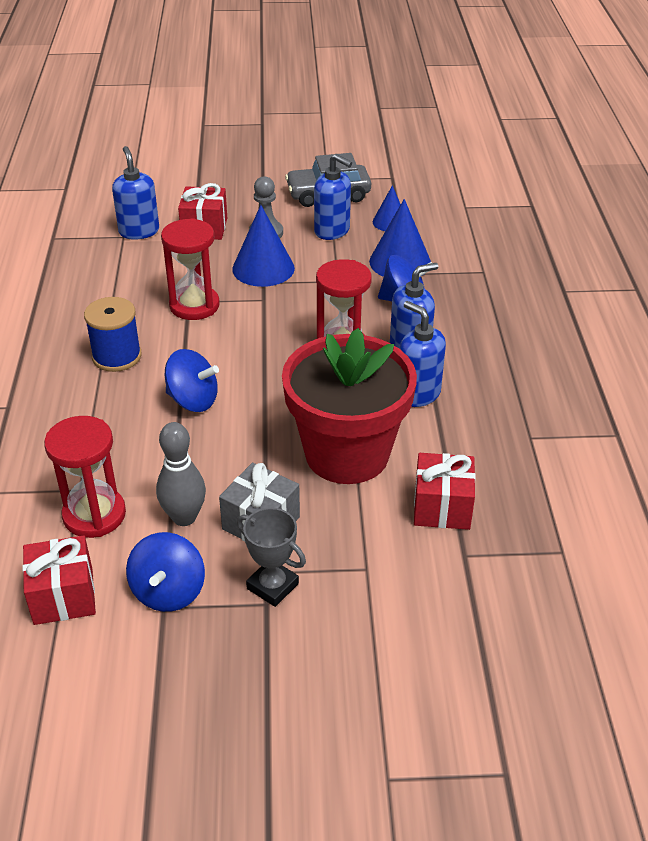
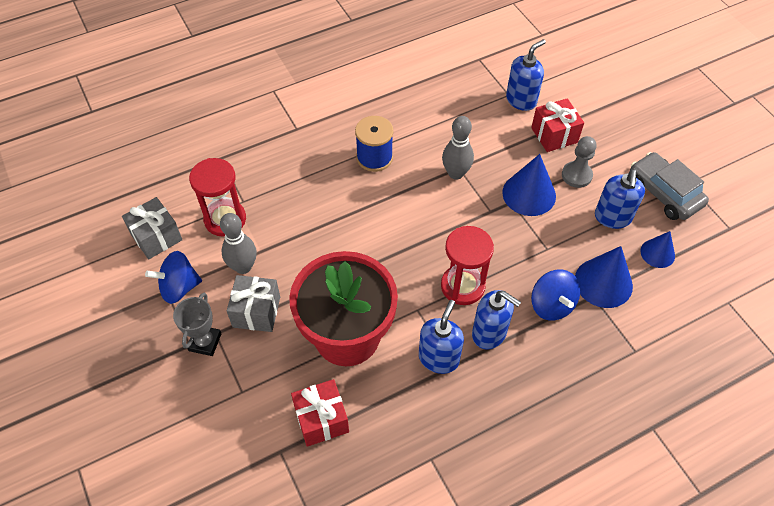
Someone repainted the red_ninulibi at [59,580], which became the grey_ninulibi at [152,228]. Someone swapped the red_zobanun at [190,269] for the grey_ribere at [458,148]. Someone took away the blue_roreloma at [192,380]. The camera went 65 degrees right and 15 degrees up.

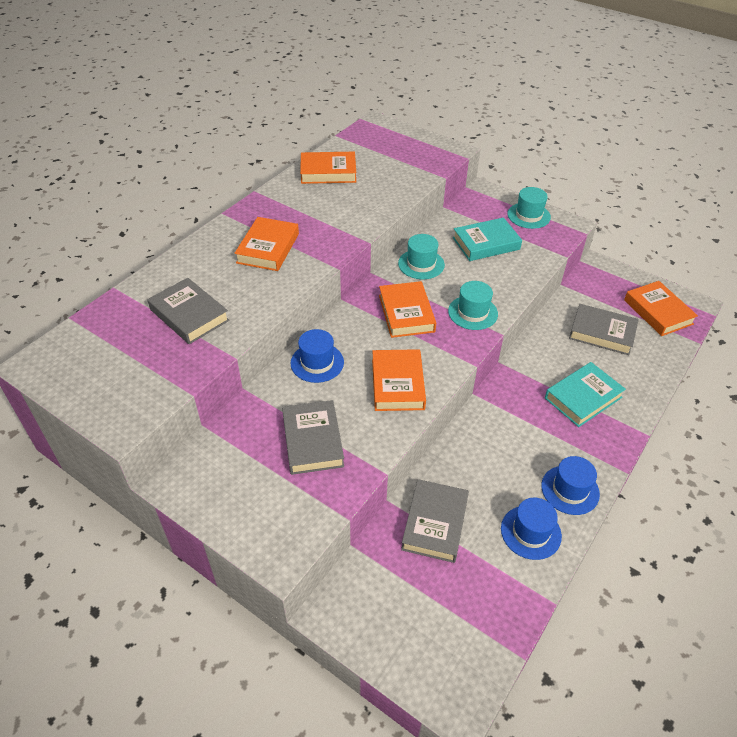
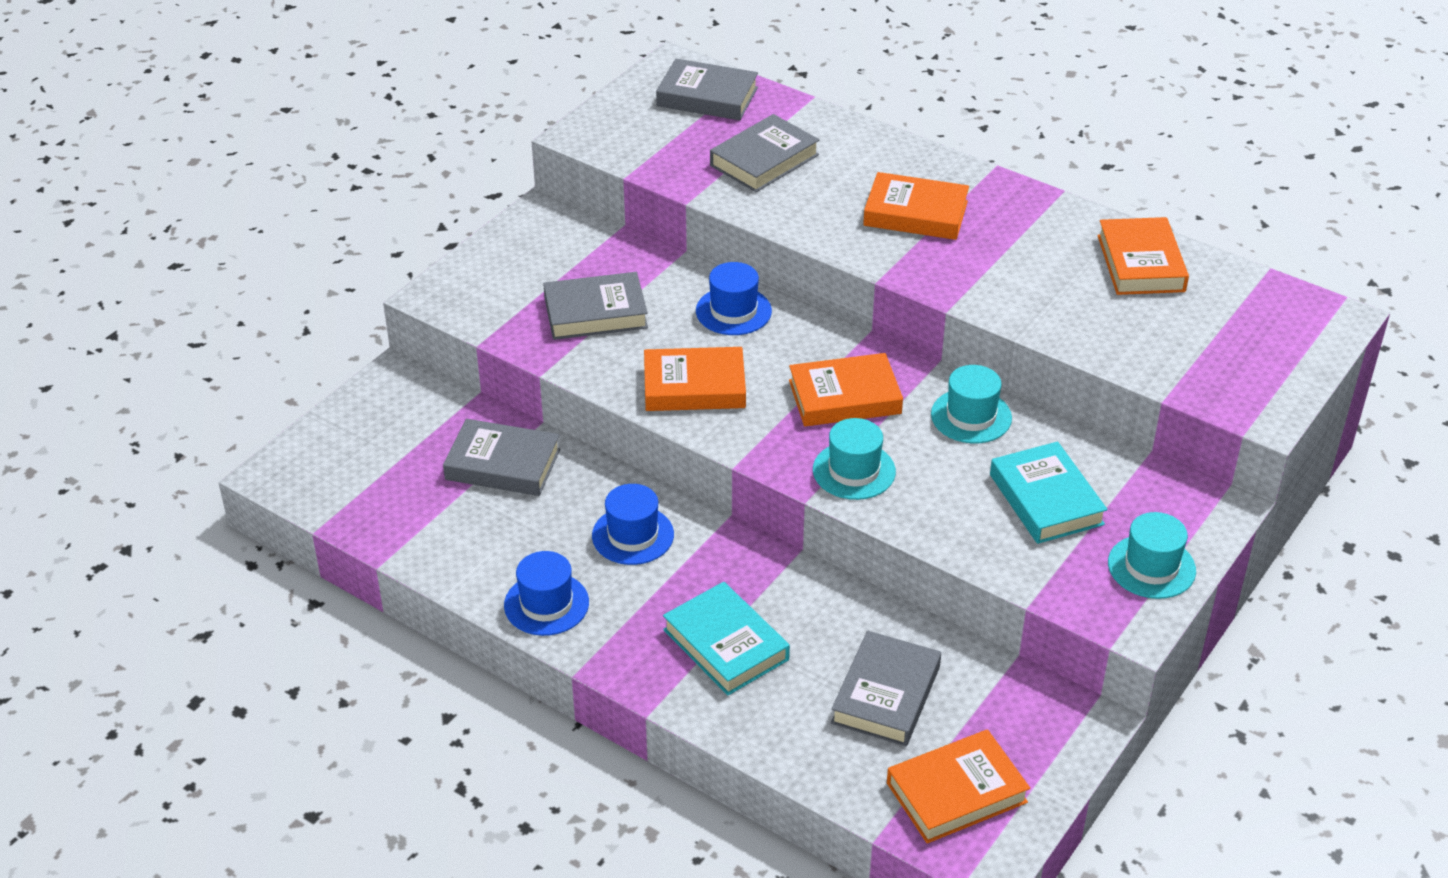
Someone carried the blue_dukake from [531,529] to [633,524]. Someone put down the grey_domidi at [707,89]. The camera went 90 degrees right and 5 degrees down.

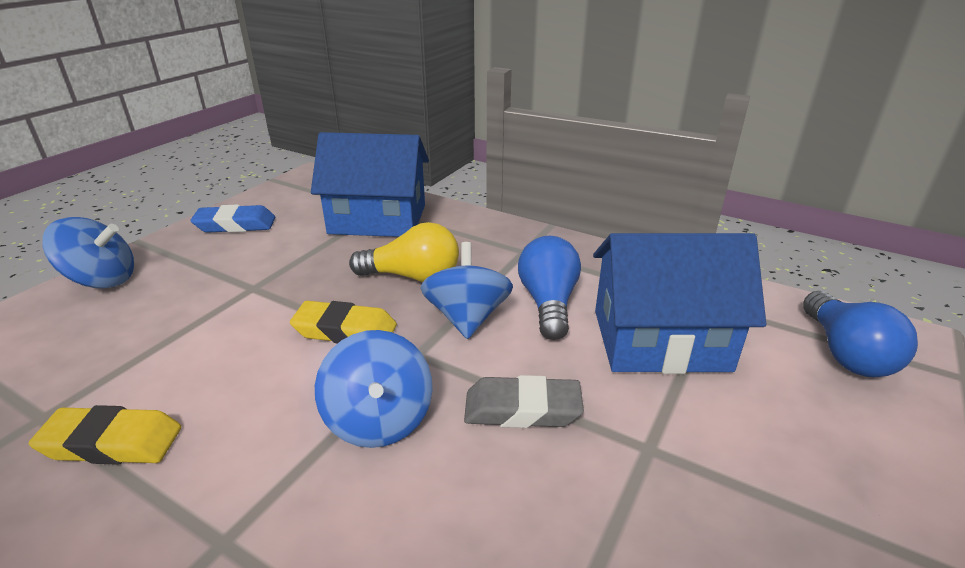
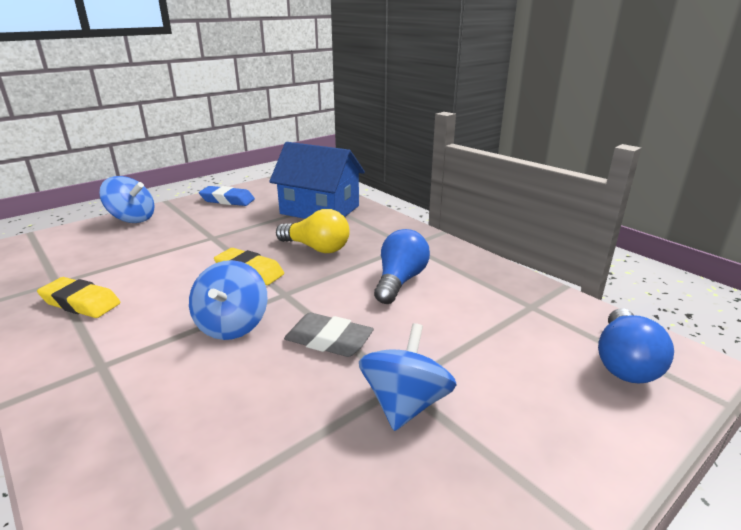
Someone carried the blue_roreloma from [467,290] to [408,377]. Someone took away the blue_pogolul at [679,303]. The camera went 20 degrees right and 5 degrees down.

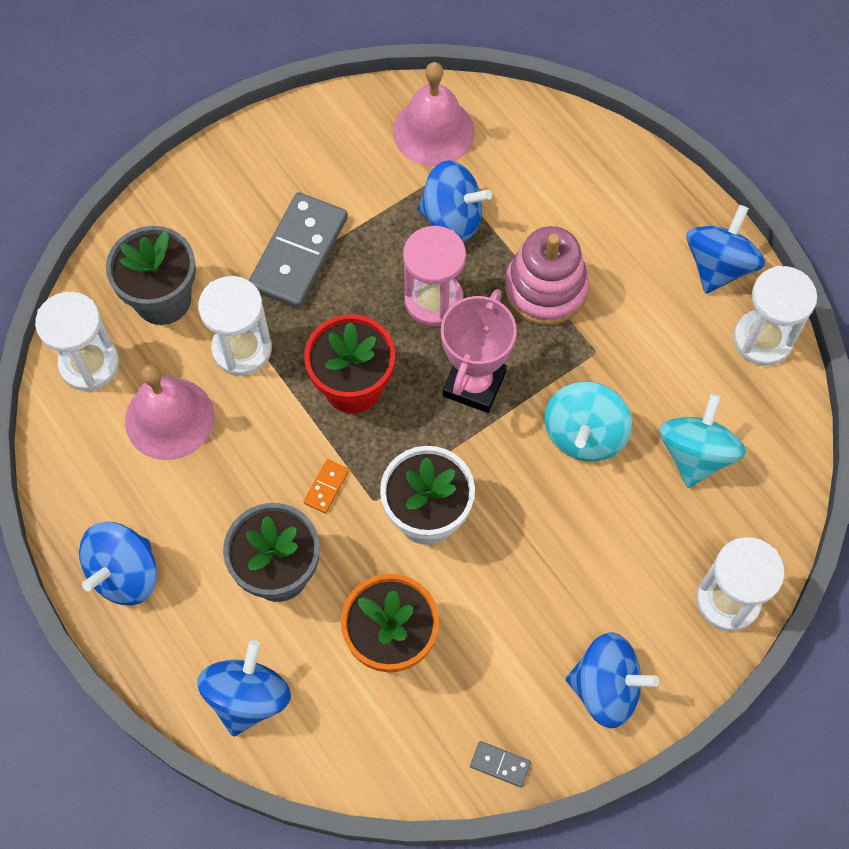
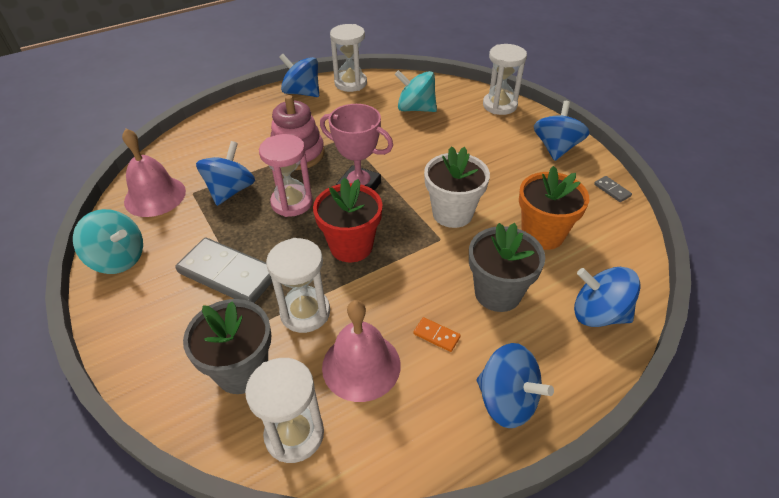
Someone carried the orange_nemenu from [326,486] to [437,334]. Someone rotated the grey_nemenu at [500,764] by 60 degrees counterclockwise. Someone carried the turquoise_roreloma from [588,421] to [108,241]. The camera went 85 degrees left and 20 degrees down.

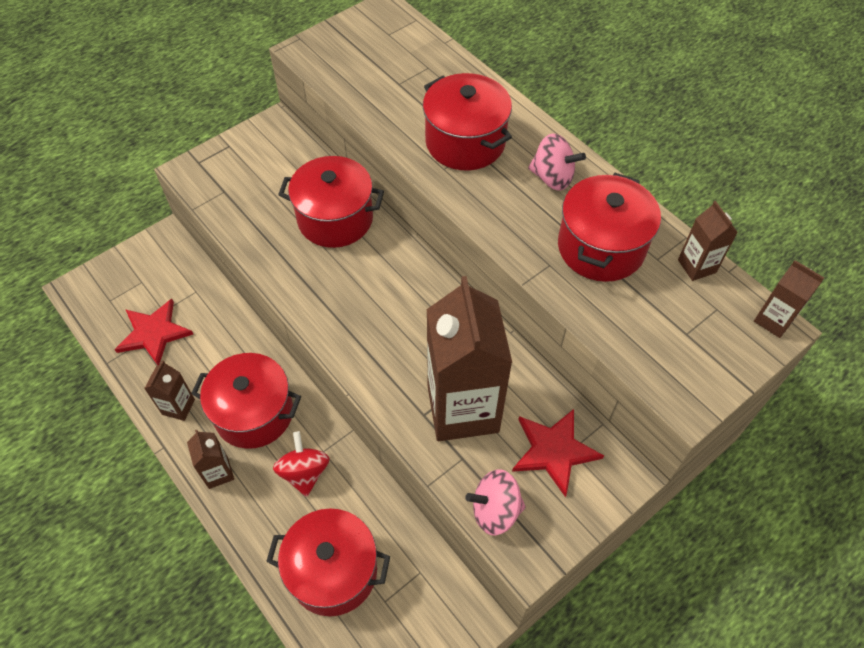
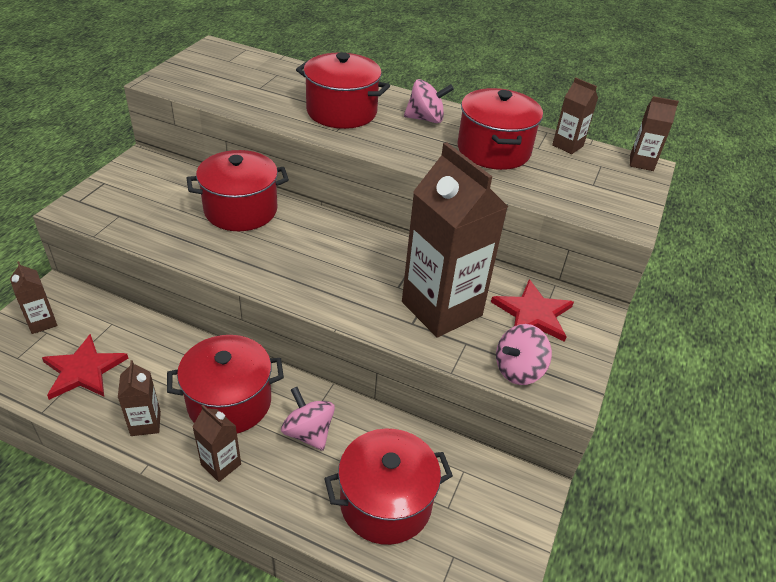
Someone repainted the red_roreloma at [301,464], which became the pink_roreloma at [308,419]. Someone put down the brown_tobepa at [33,297]. The camera went 30 degrees left and 15 degrees down.

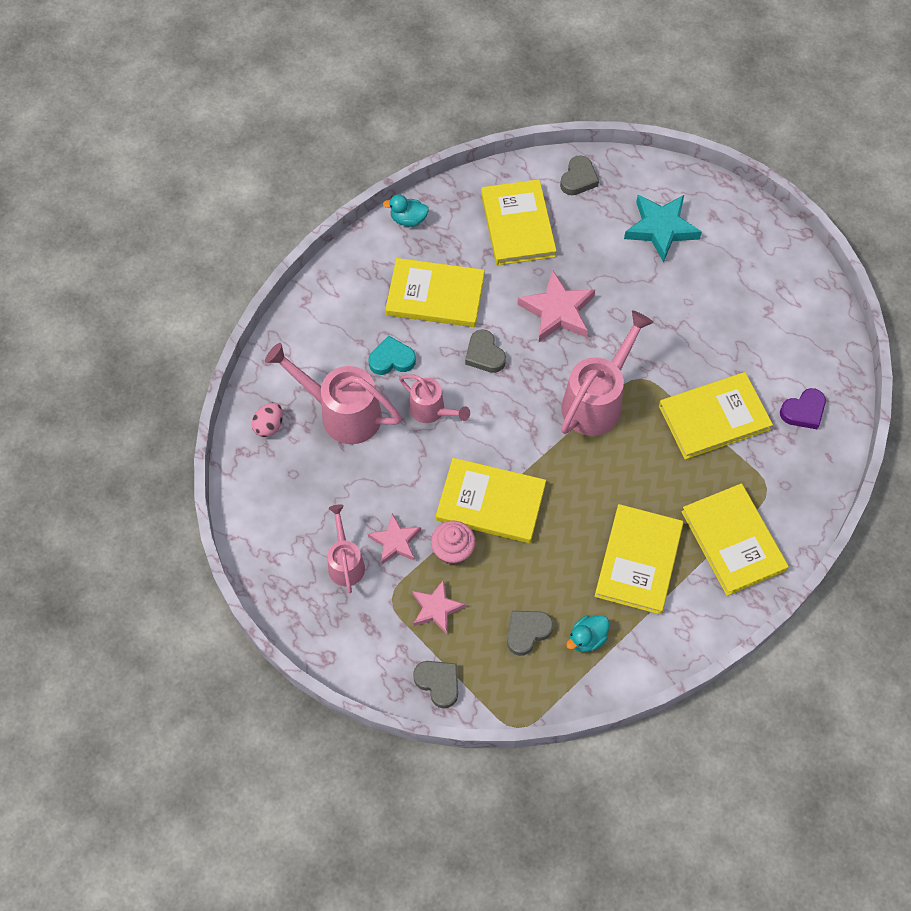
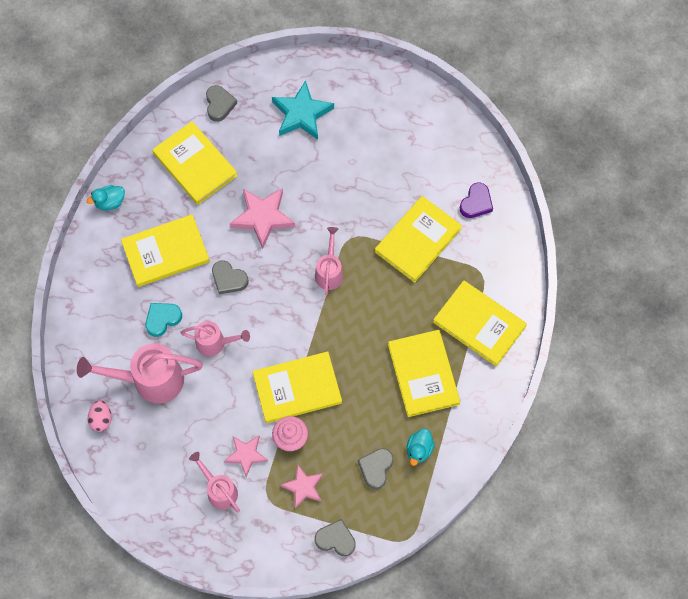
Someone scaled the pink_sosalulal at [607,373] by 0.59. The camera went 30 degrees left and 5 degrees up.

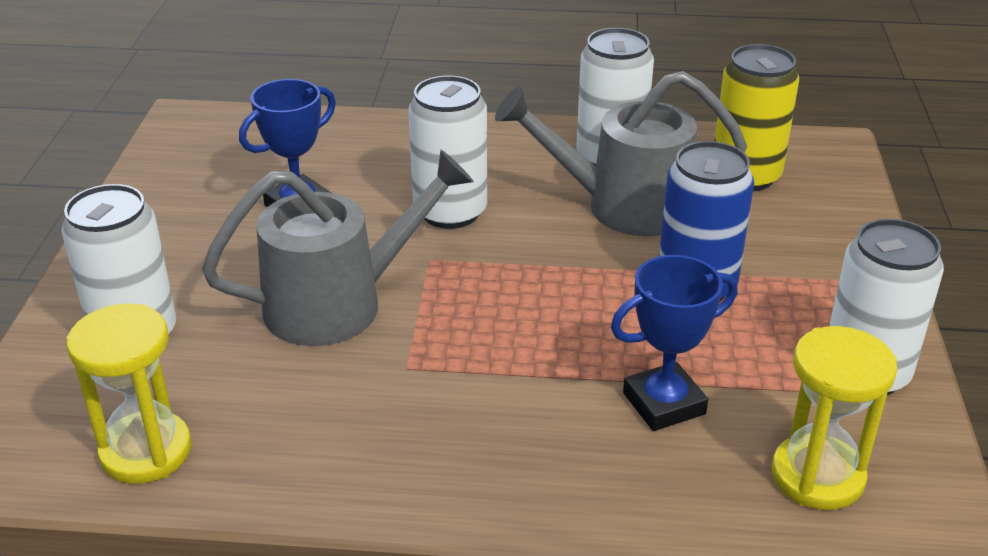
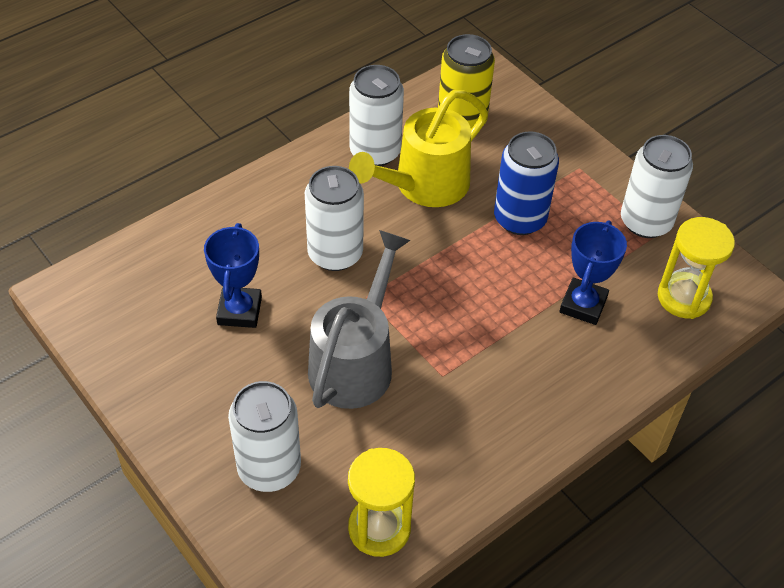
Someone repainted the grey_sosalulal at [621,153], which became the yellow_sosalulal at [418,148]. The camera went 45 degrees left and 15 degrees up.

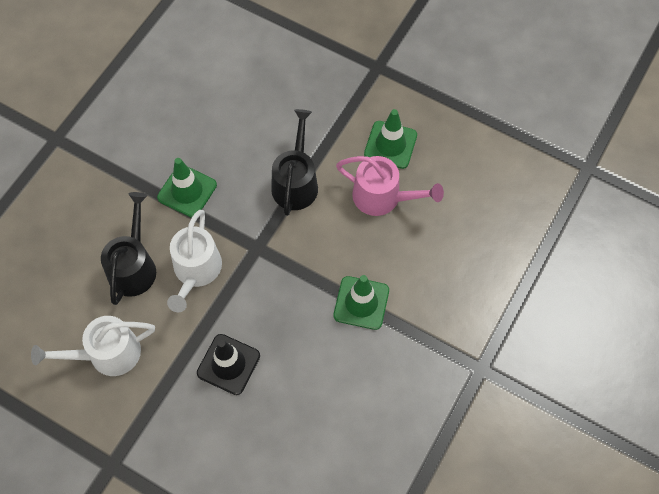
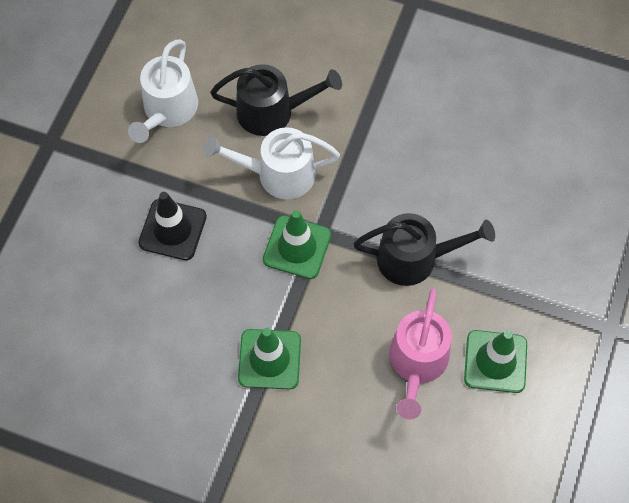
Someone rotated the white_sosalulal at [93,346] by 135 degrees counterclockwise. Someone carried the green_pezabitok from [187,188] to [297,244]. The camera went 80 degrees right and 0 degrees up.

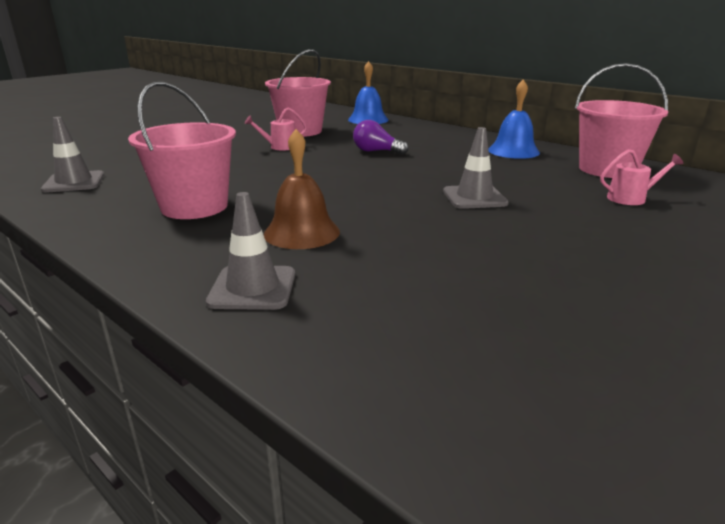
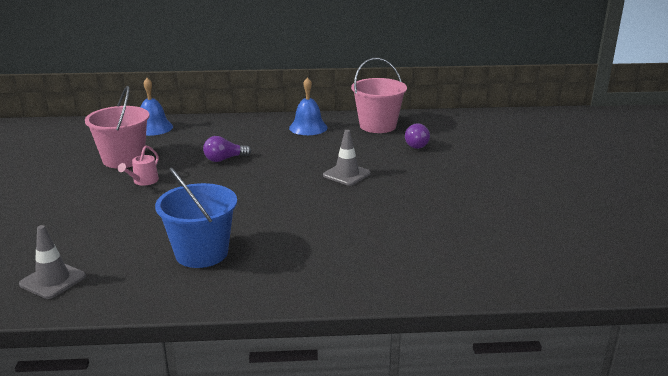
Someone repainted the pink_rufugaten at [182,150], which became the blue_rufugaten at [196,218]. Someone took away the grey_pezabitok at [250,251]. Someone took away the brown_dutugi at [302,189]. Someone swapped the pink_sosalulal at [641,177] for the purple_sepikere at [417,136]. The camera went 45 degrees left and 0 degrees up.

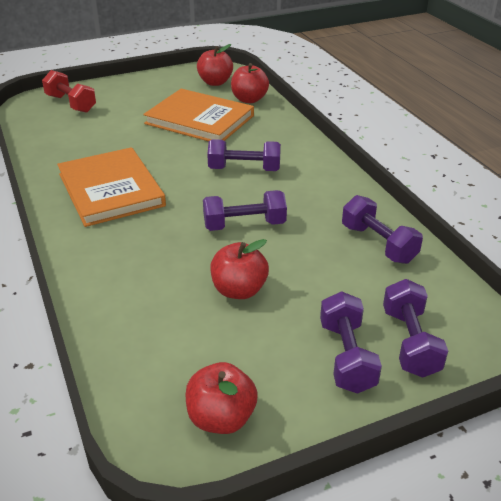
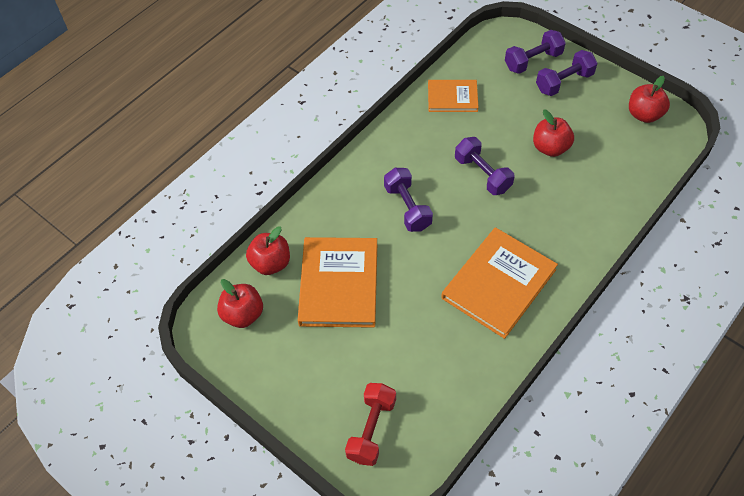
Someone swapped the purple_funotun at [382,229] for the orange_domidi at [453,96]. The camera went 115 degrees left and 20 degrees up.

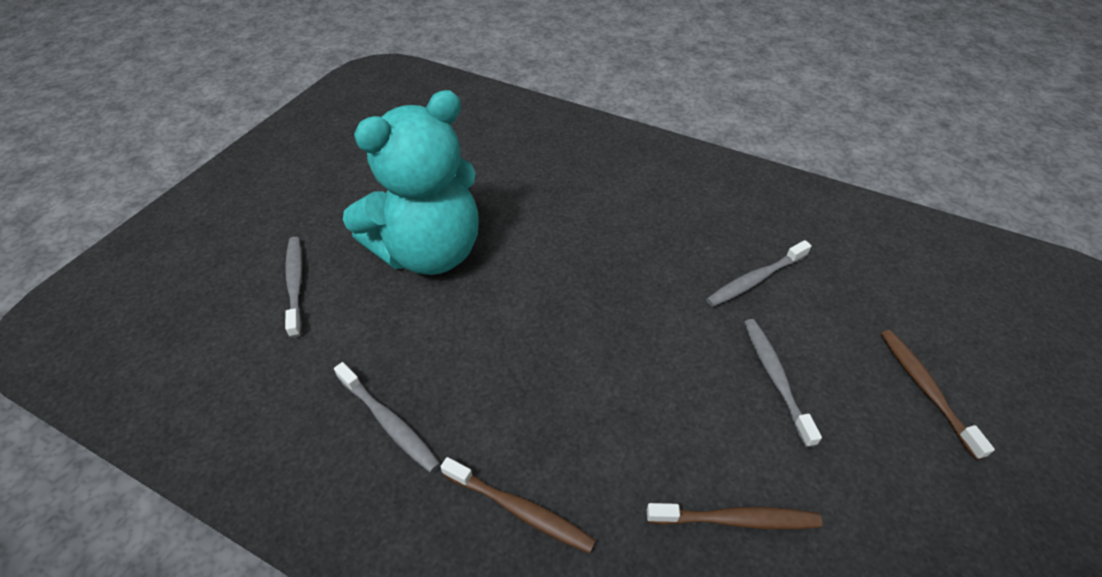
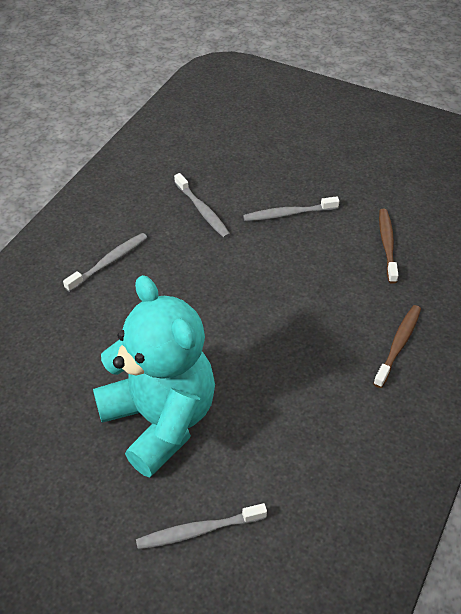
Someone carried the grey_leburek from [387,417] to [105,262]. Someone took away the brown_leburek at [938,395]. The camera went 90 degrees left and 0 degrees up.

